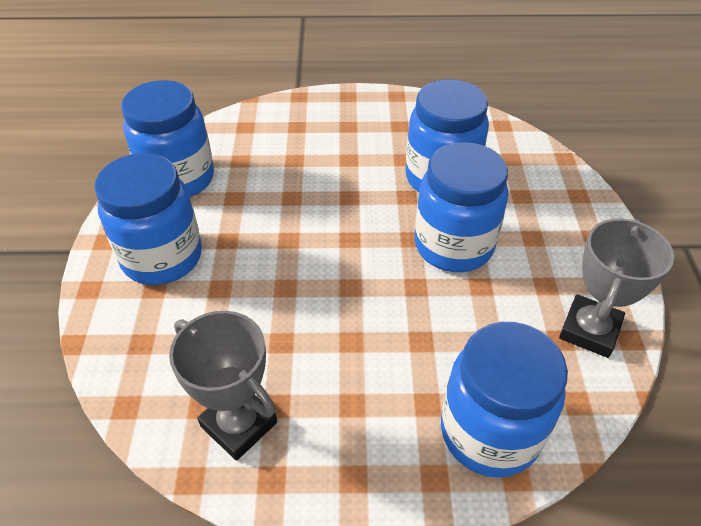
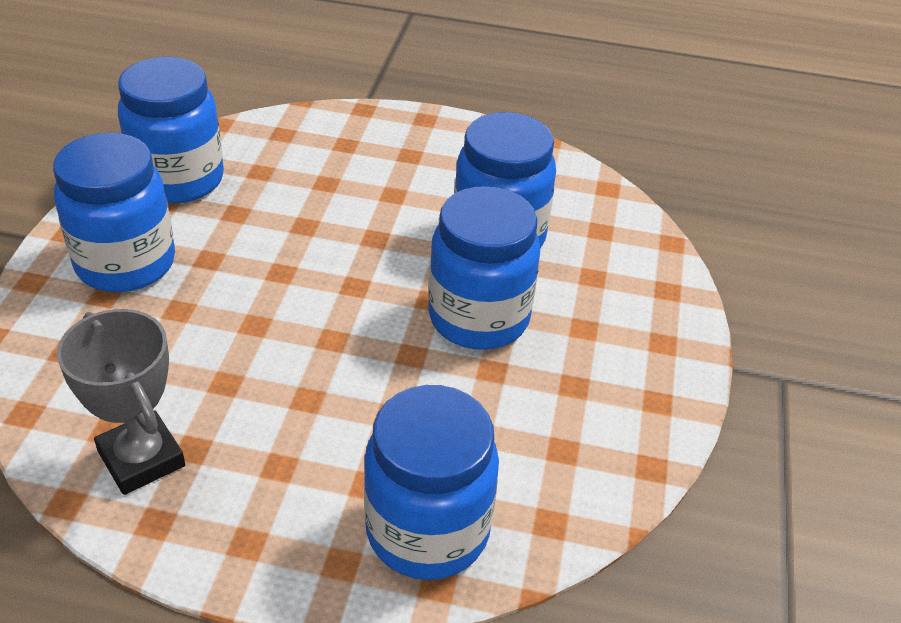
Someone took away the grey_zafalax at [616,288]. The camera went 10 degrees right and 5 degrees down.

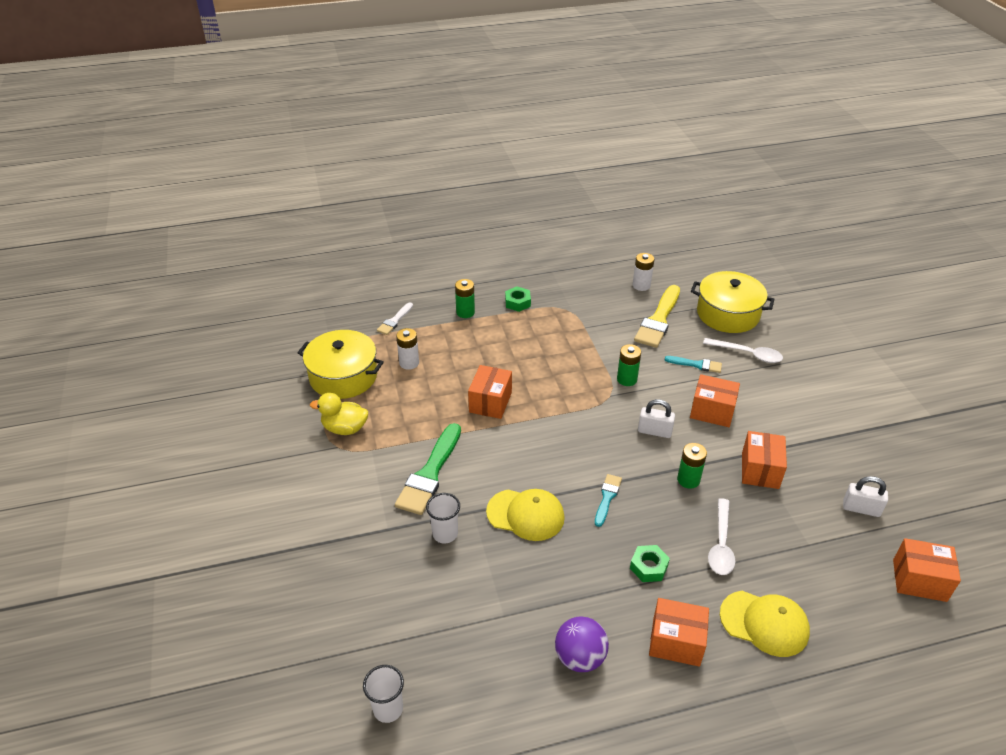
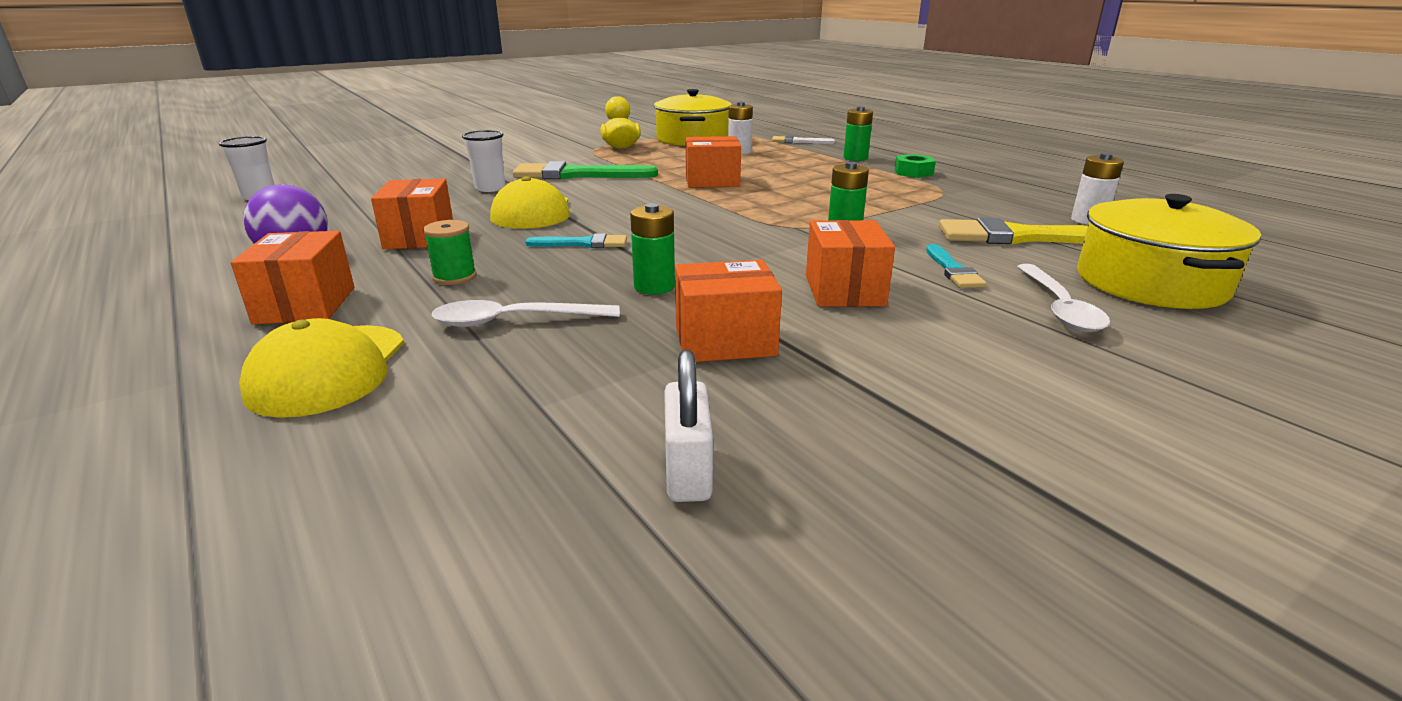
Someone swapped the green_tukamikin at [650,563] for the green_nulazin at [450,252]. Someone took away the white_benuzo at [656,418]. Someone carried the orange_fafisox from [927,570] to [412,214]. The camera went 70 degrees right and 15 degrees down.

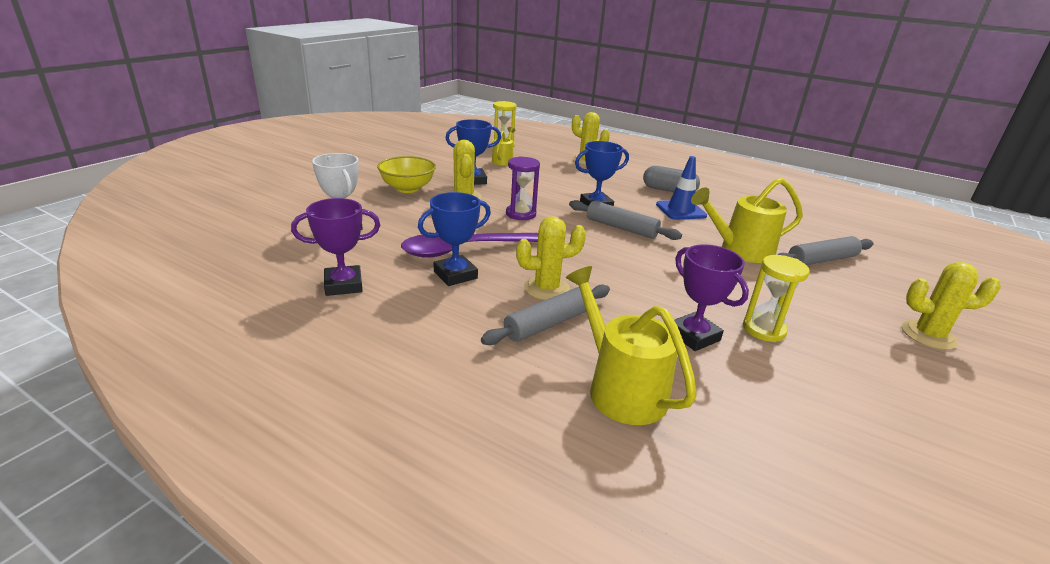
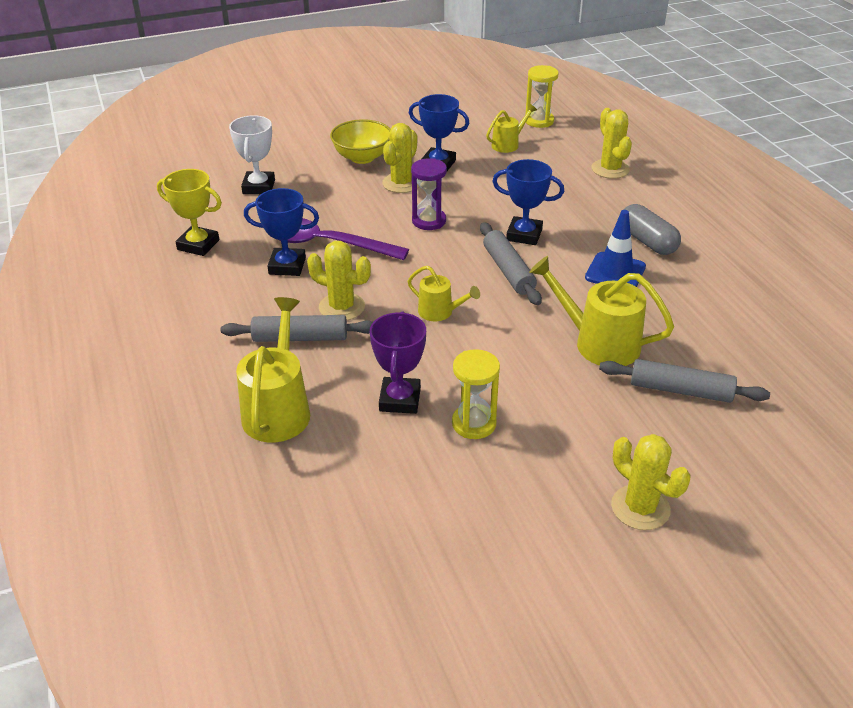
Someone repainted the purple_zafalax at [335,247], which became the yellow_zafalax at [189,212]. Someone put down the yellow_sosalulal at [444,293]. The camera went 40 degrees right and 10 degrees up.

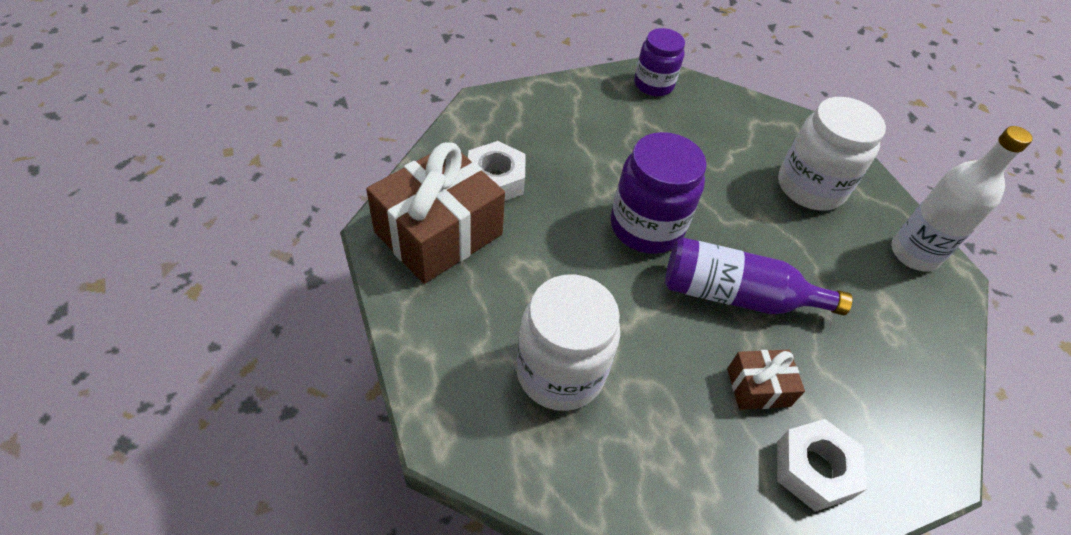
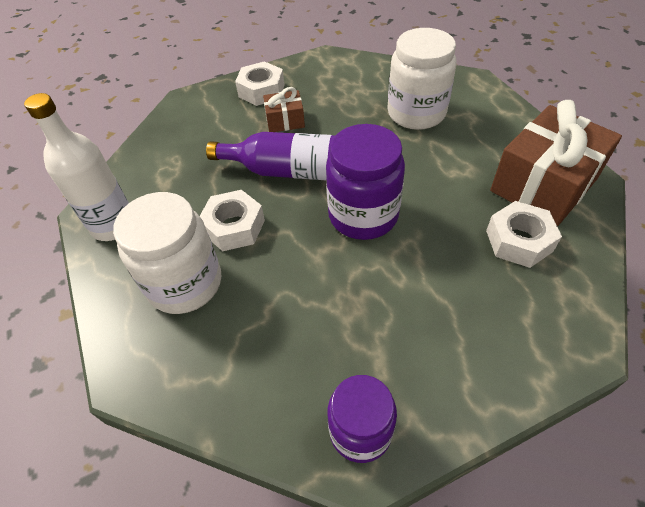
Someone put down the white_tukamikin at [232,220]. The camera went 175 degrees left and 0 degrees up.

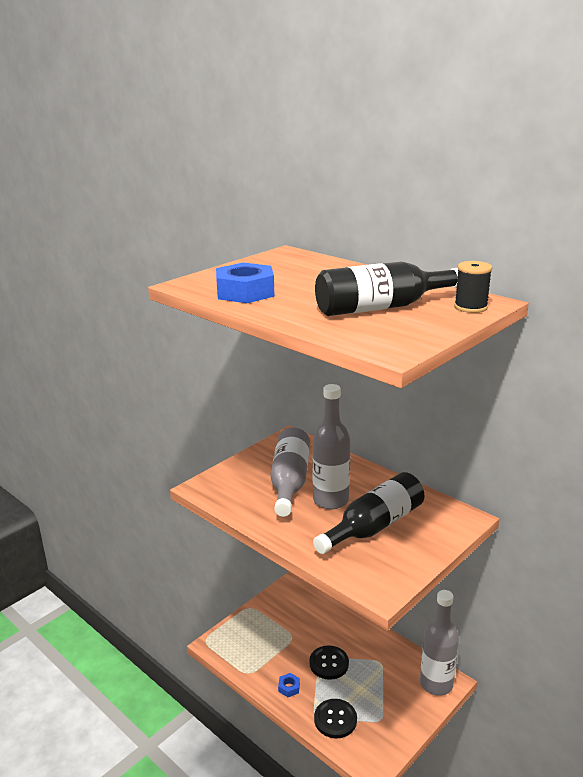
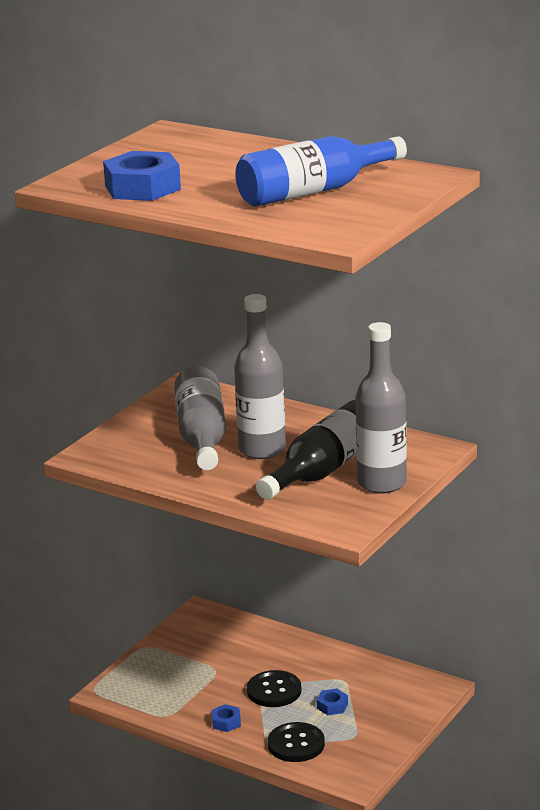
Someone repainted the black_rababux at [386,289], which became the blue_rababux at [321,171]. Someone carried the grey_rababux from [439,643] to [381,407]. Someone took away the black_nulazin at [473,287]. Someone put down the blue_tukamikin at [332,702]. The camera went 10 degrees left and 0 degrees up.

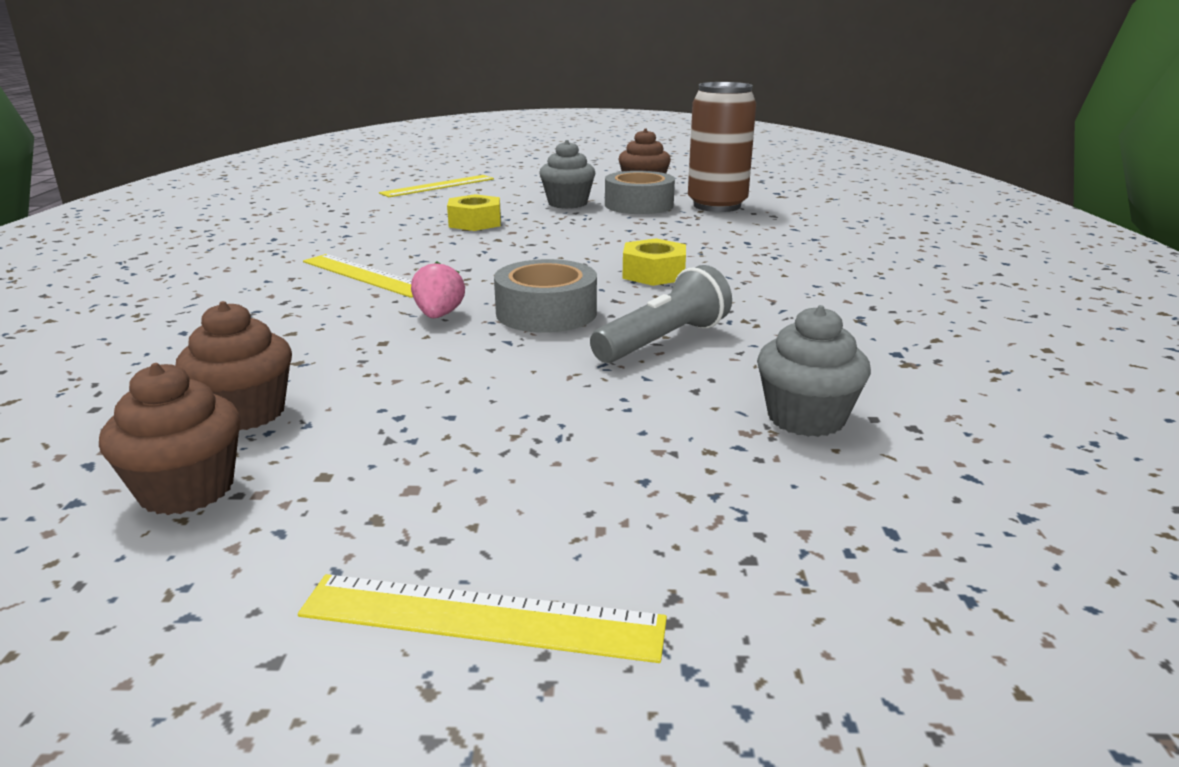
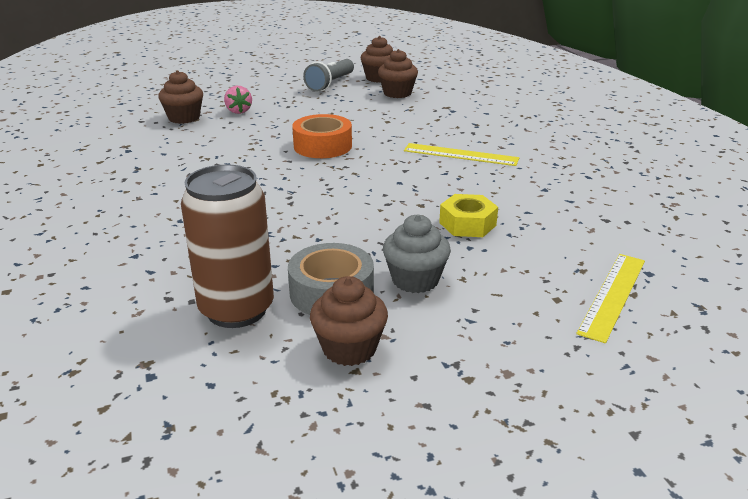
Someone took away the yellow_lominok at [482,618]. Someone carried the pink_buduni from [438,289] to [238,100]. Someone repainted the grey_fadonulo at [545,296], which became the orange_fadonulo at [322,136]. Someone carried the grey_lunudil from [661,314] to [328,75]. Someone took away the yellow_tukamikin at [654,262]. Someone repainted the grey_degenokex at [814,371], which became the brown_degenokex at [180,97]. The camera went 160 degrees right and 5 degrees up.

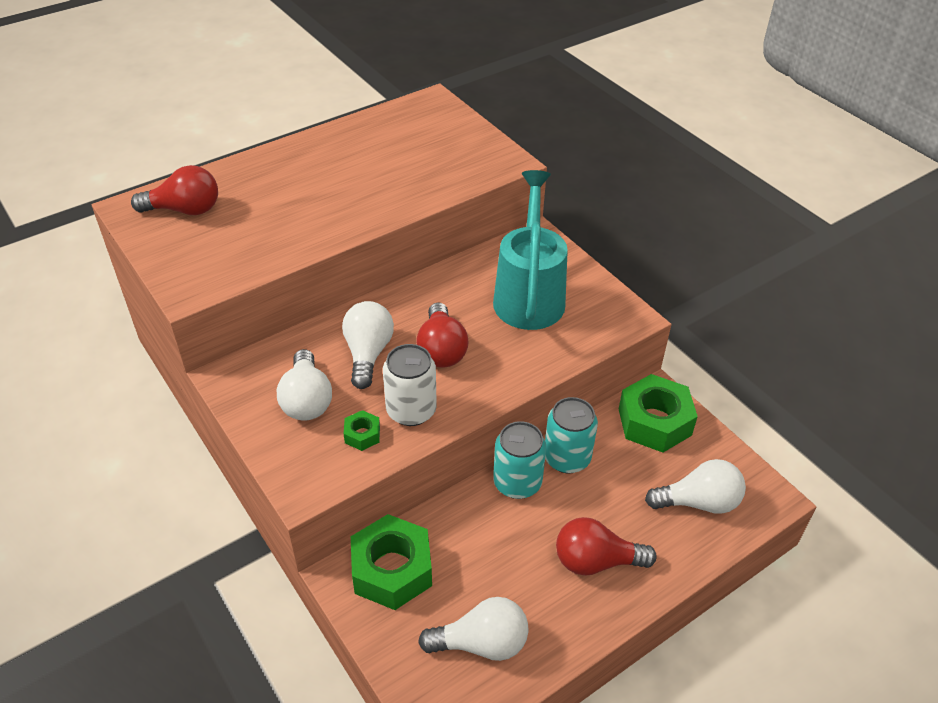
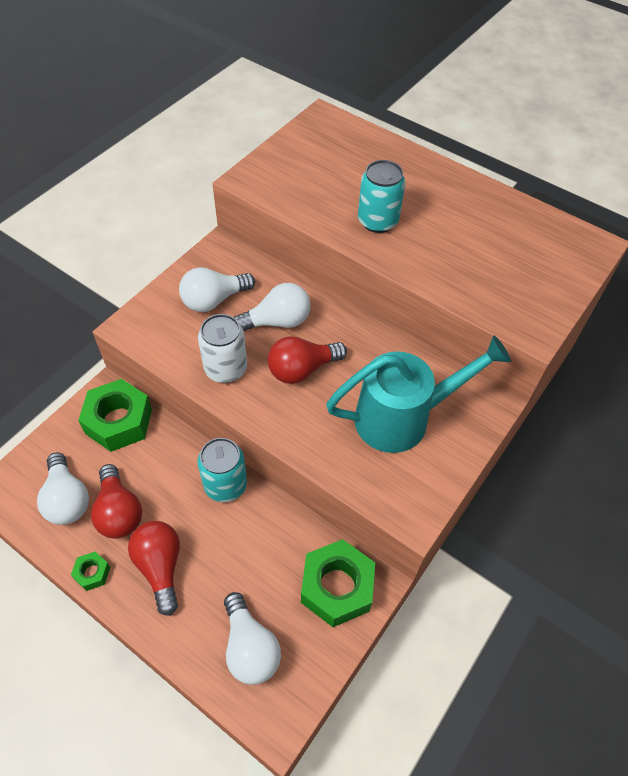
Someone carried the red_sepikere from [174,190] to [116,501]. Someone carried the green_tukamikin from [362,430] to [90,571]. Someone carried the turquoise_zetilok from [571,435] to [381,196]. The camera went 70 degrees right and 10 degrees up.

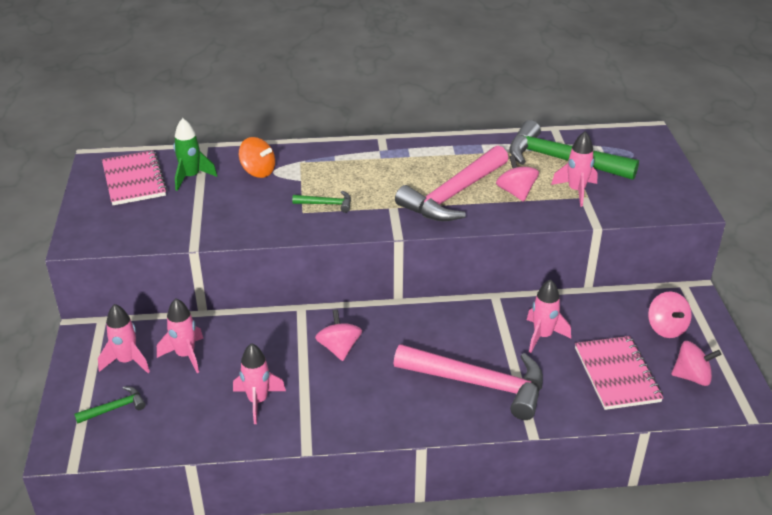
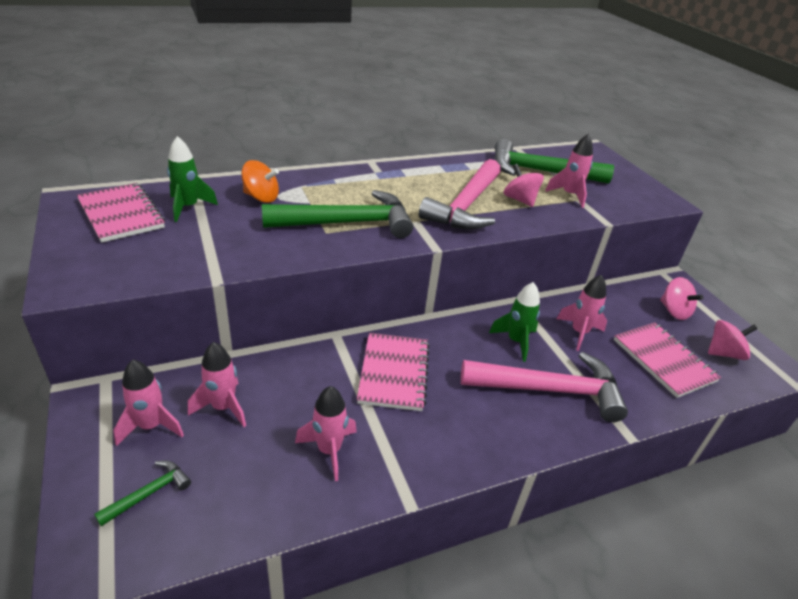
Someone scaled the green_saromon at [321,202] by 2.32. Someone swapped the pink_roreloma at [338,335] for the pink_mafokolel at [393,372]. Someone put down the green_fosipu at [514,322]. The camera went 20 degrees left and 0 degrees up.

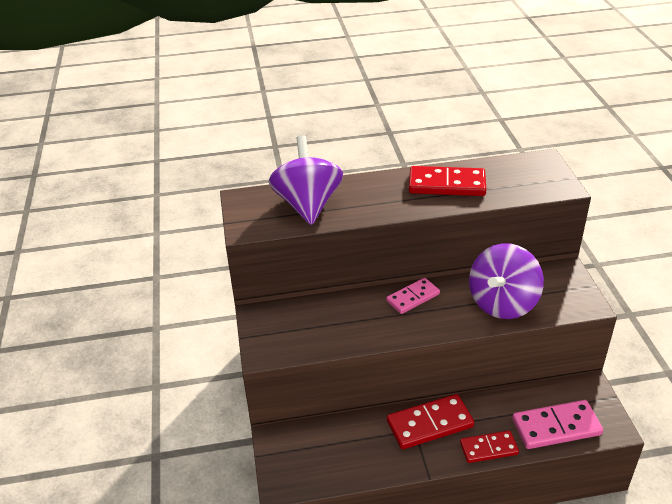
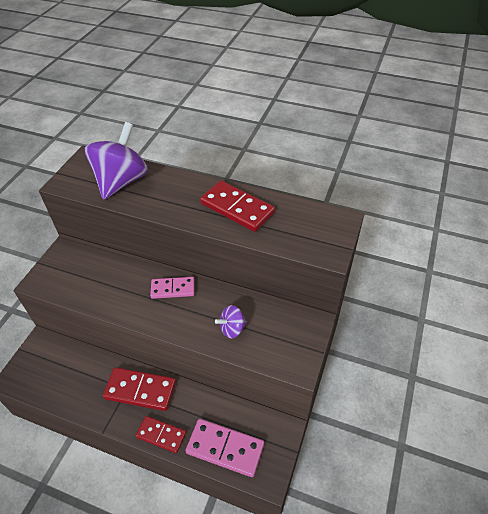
Someone scaled the purple_roreloma at [506,281] by 0.48. The camera went 30 degrees right and 10 degrees up.

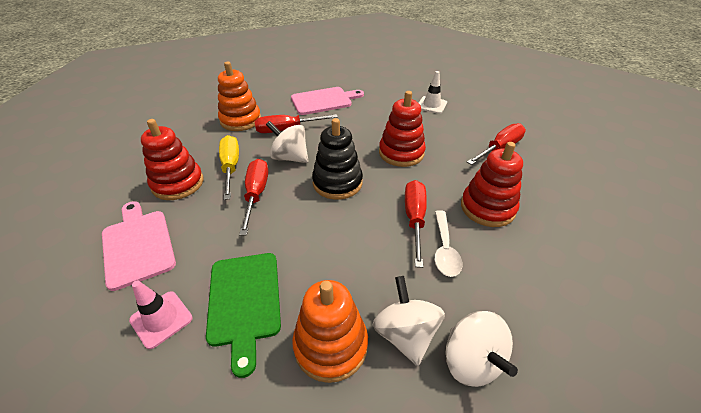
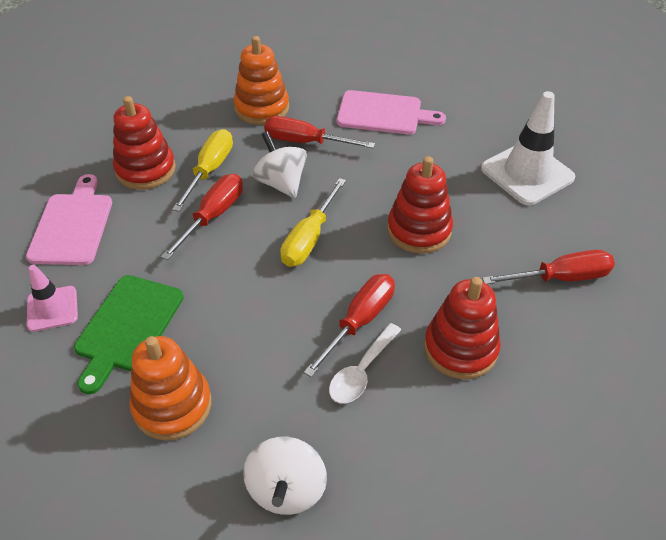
Someone swapped the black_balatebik at [337,159] for the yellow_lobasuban at [313,222]. Someone took away the white_roreloma at [409,321]. Someone scaled the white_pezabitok at [433,92] by 1.75. The camera went 30 degrees right and 5 degrees up.

